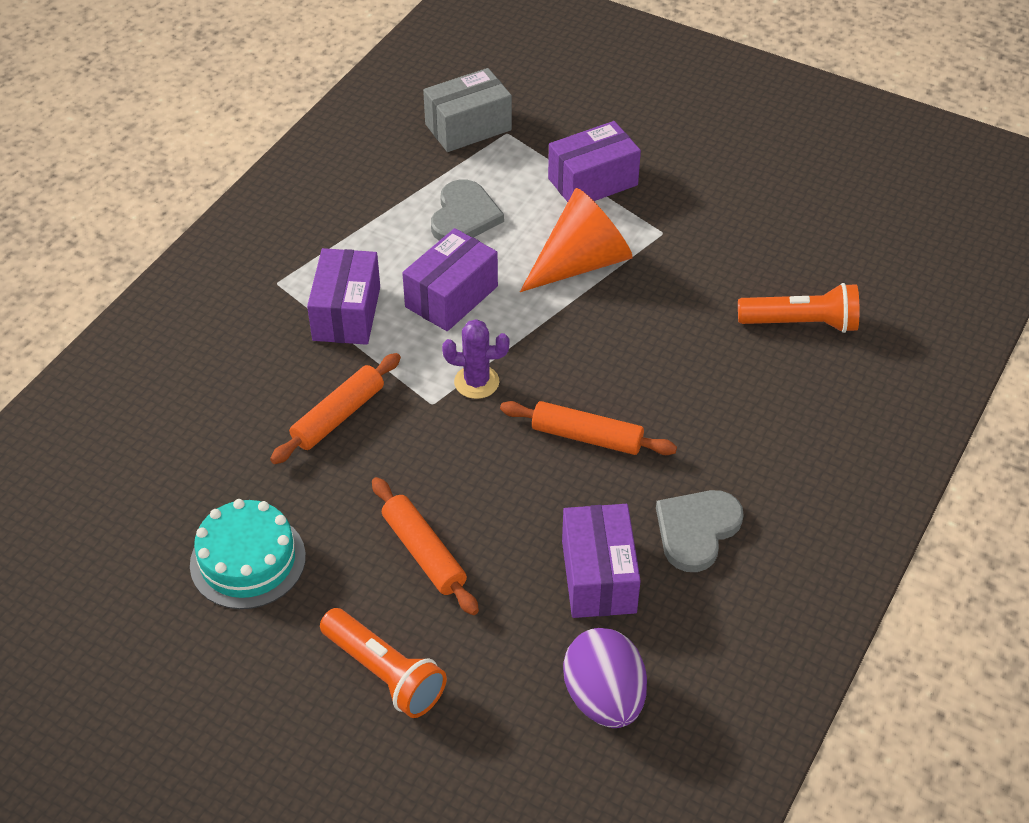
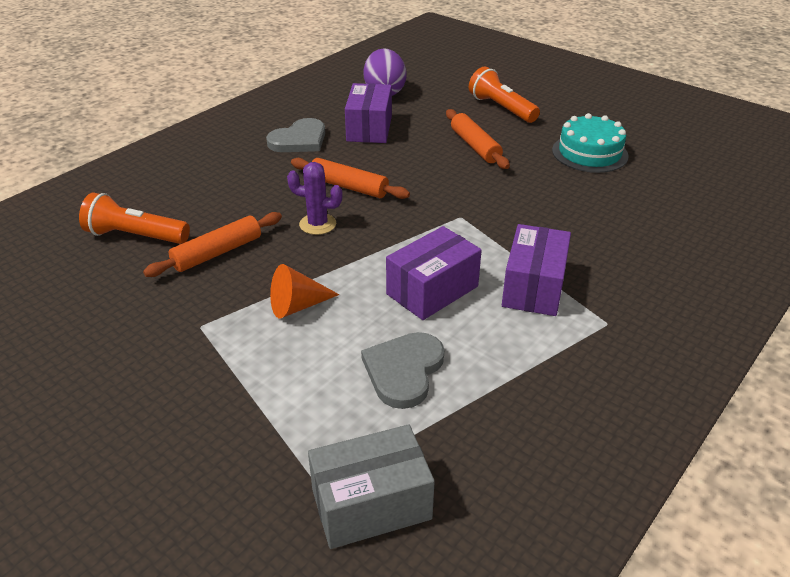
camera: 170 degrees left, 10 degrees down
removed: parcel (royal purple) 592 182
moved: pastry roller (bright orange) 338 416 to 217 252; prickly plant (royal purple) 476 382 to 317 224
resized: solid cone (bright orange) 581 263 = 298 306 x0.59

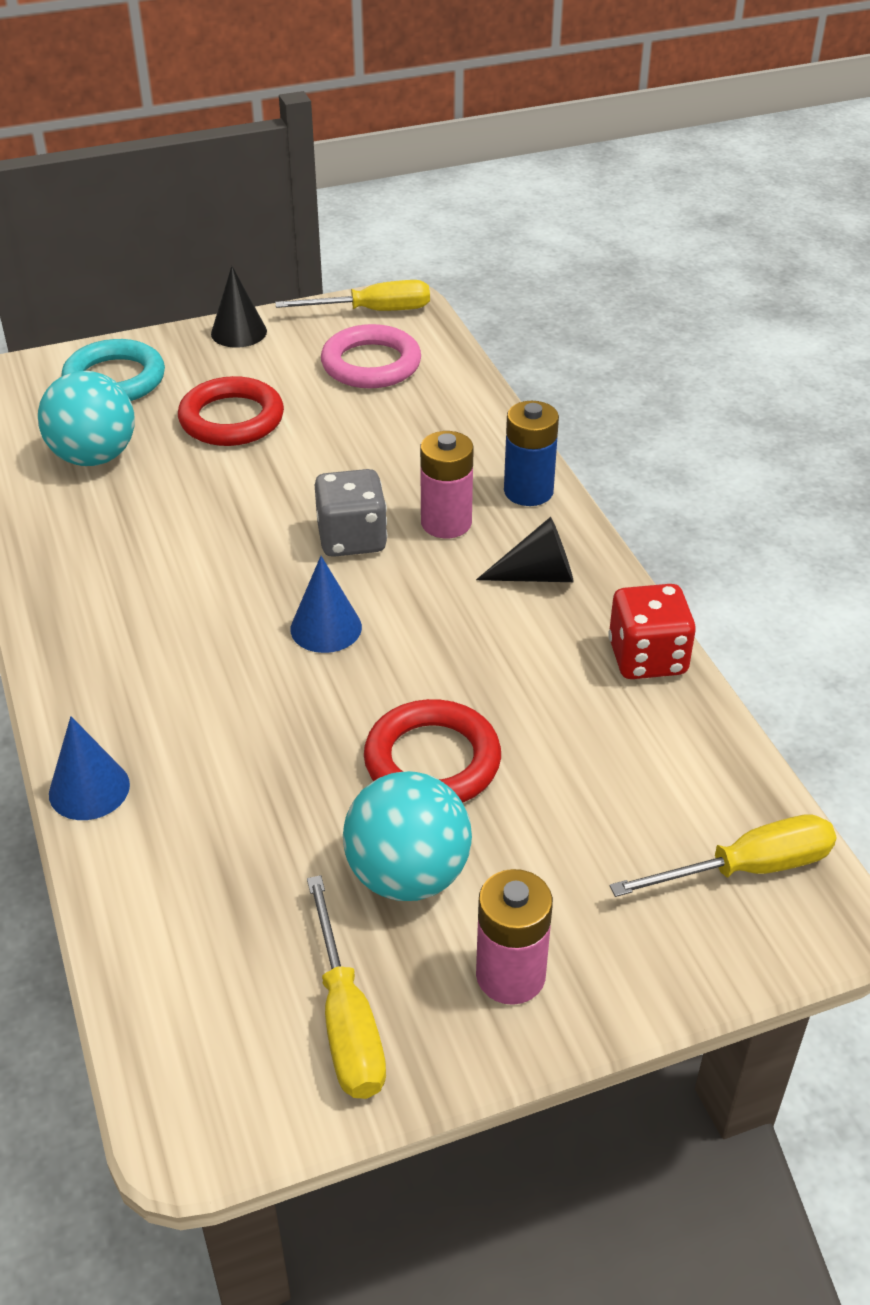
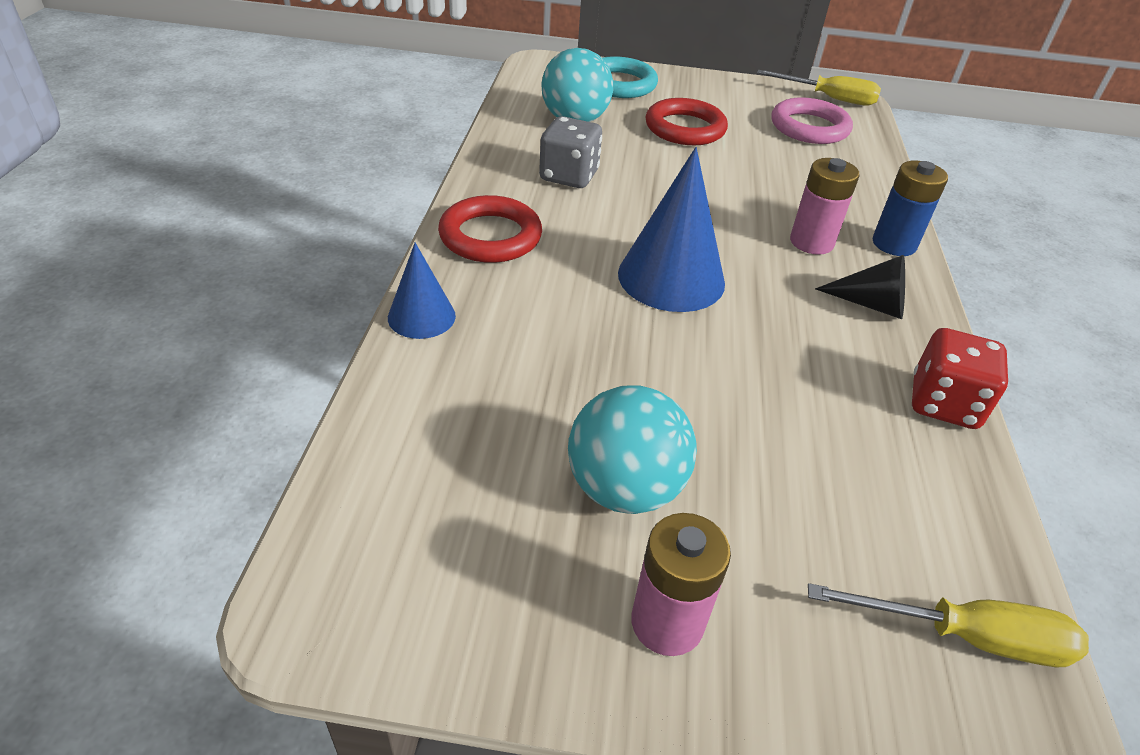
camera: 25 degrees right, 0 degrees up
removed: solid cone (black) 239 332; hand screwdriver (golden) 346 1020
moved: game die (ash-grey) 352 539 to 569 176; ring (red) 432 761 to 490 236
resized: solid cone (royal blue) 326 628 = 671 278 x1.75

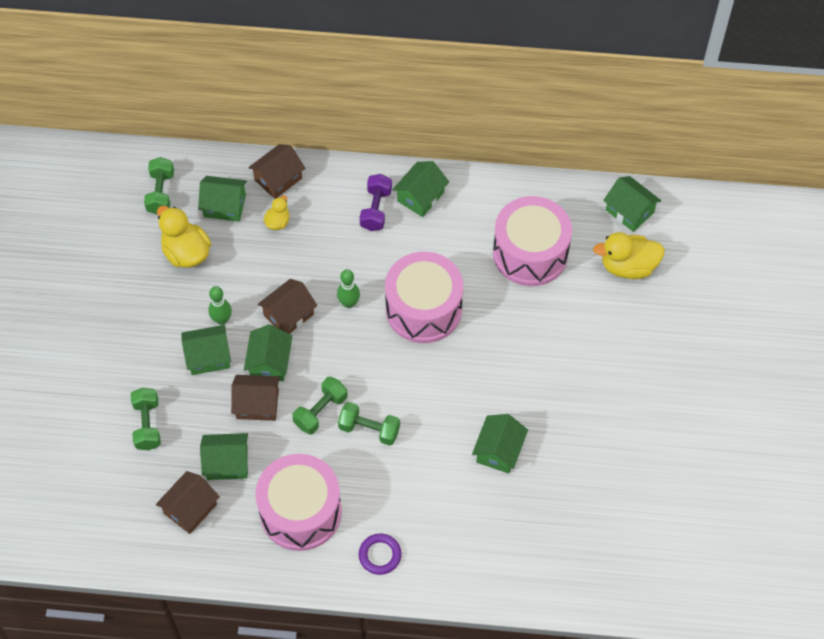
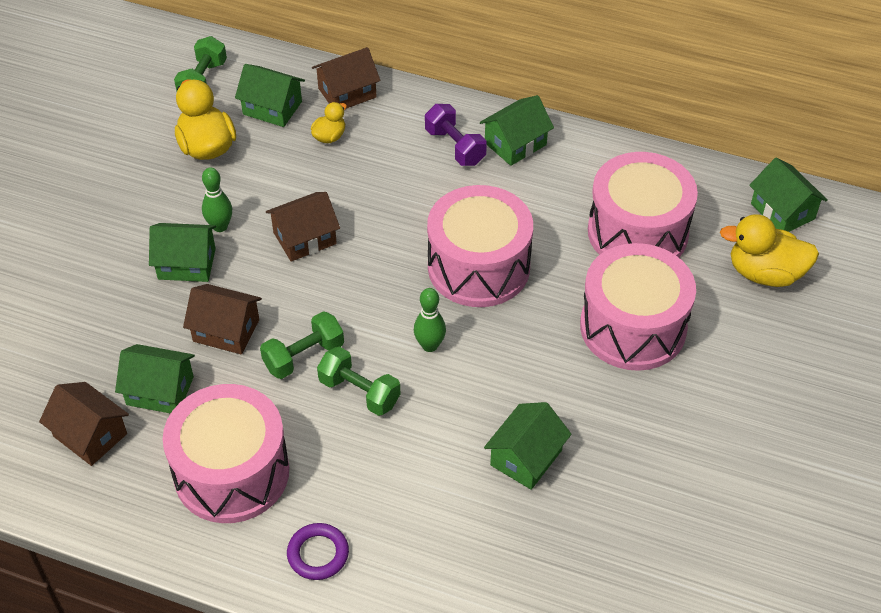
camera: 15 degrees right, 10 degrees down
removed: dumbbell (green) 147 425; house (green) 269 362
added: toy drum (rose-pink) 633 327
moved: tenpin (green) 349 303 to 430 345
turned: house (russet) 190 509 = 90 435 75 degrees clockwise; dumbbell (royal purple) 376 209 = 455 147 60 degrees counterclockwise

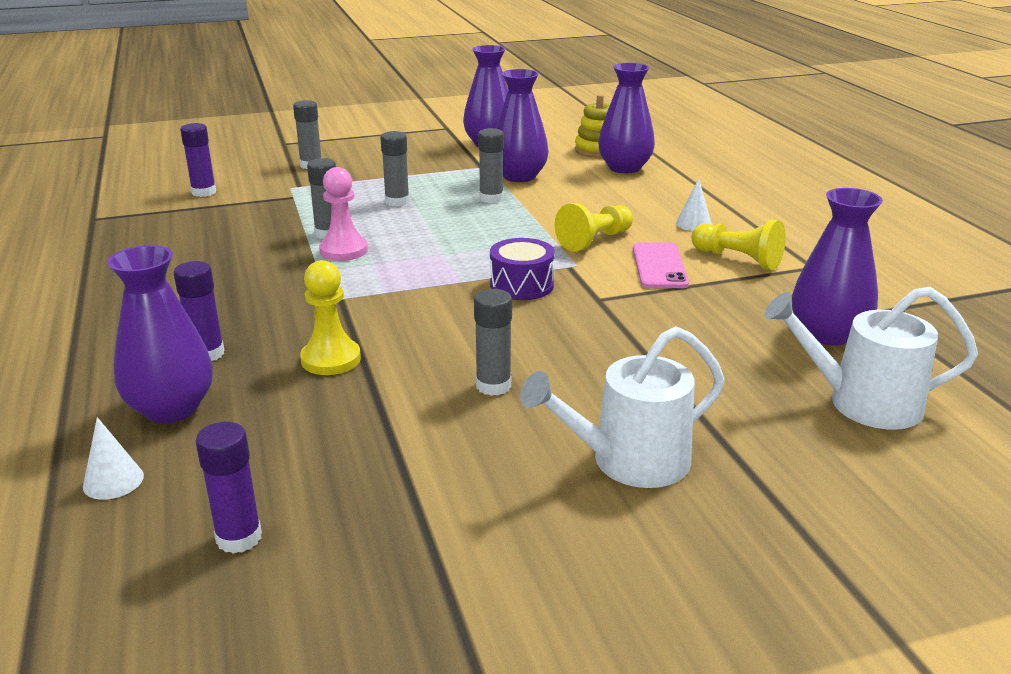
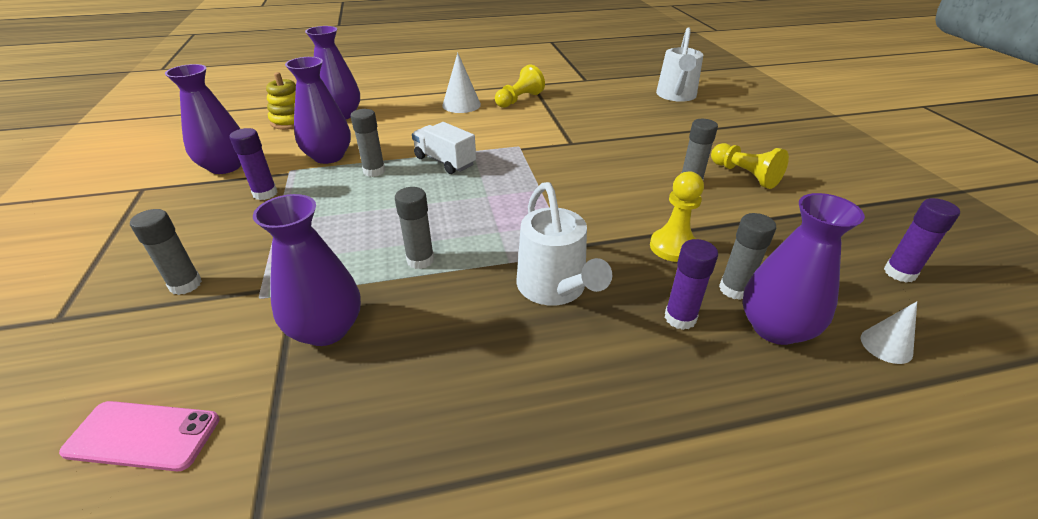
camera: 85 degrees left, 10 degrees up
removed: chess pawn (rose-pink) 343 250; toy drum (royal purple) 521 285
added: lorry (white) 445 161
moved: glue stick (royal purple) 204 192 to 265 193; glue stick (ash-grey) 397 202 to 734 289; sprinkling can (white) 630 461 to 554 288; chess pawn (golden) 594 240 to 744 175; mobile phone (rose-pink) 659 266 to 143 436; tall vase (royal purple) 827 334 to 326 329
resized: solid cone (white) 693 224 = 461 105 x1.59

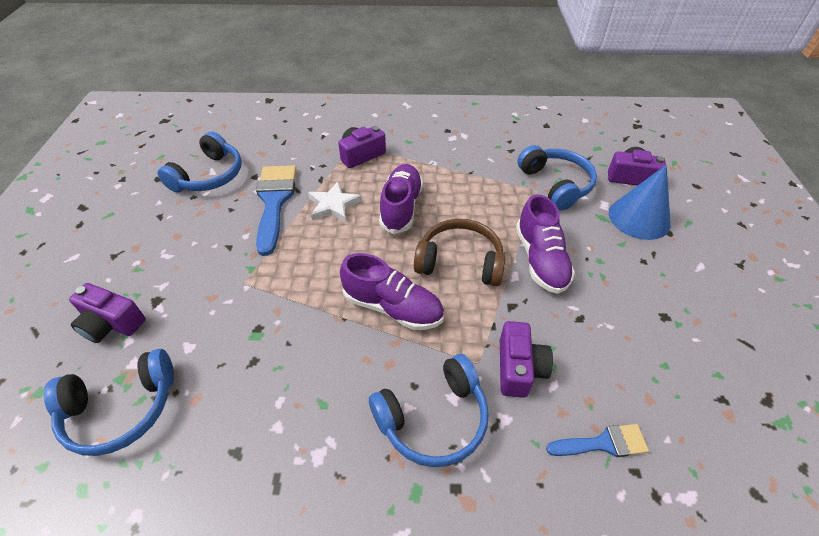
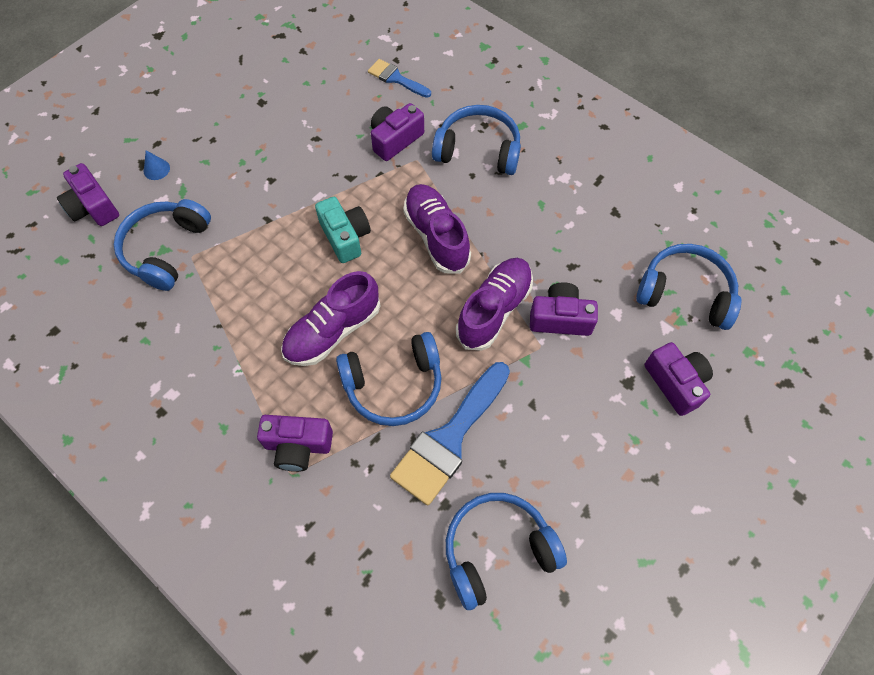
camera: 140 degrees left, 15 degrees up
added: camera (royal purple) 560 318
moved: lace-up shoe (royal purple) 540 260 to 494 310
replaced: five-pointed star (white) 333 205 to headset (royal blue) 394 385; headset (russet) 460 262 to camera (aqua) 345 237
resized: solid cone (royal blue) 639 218 = 156 169 x0.40

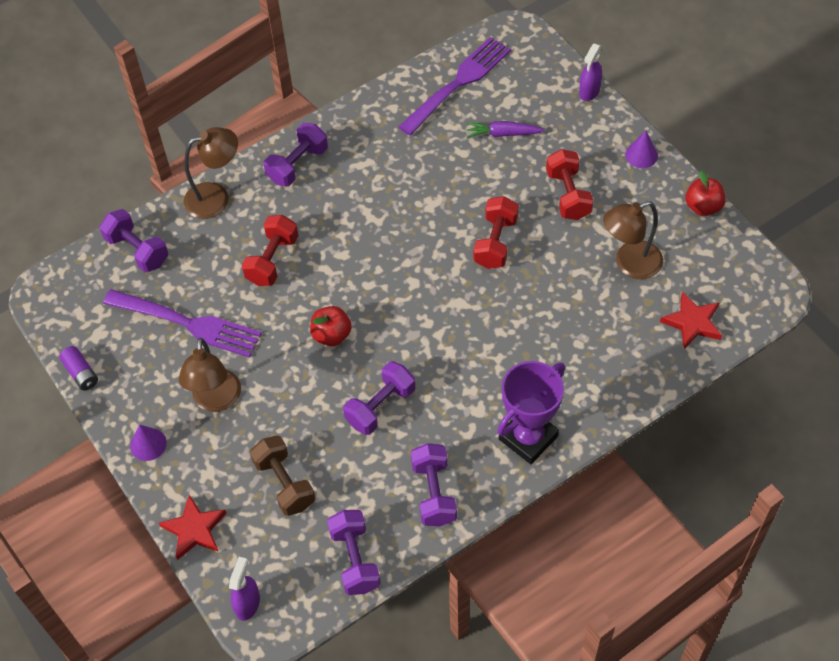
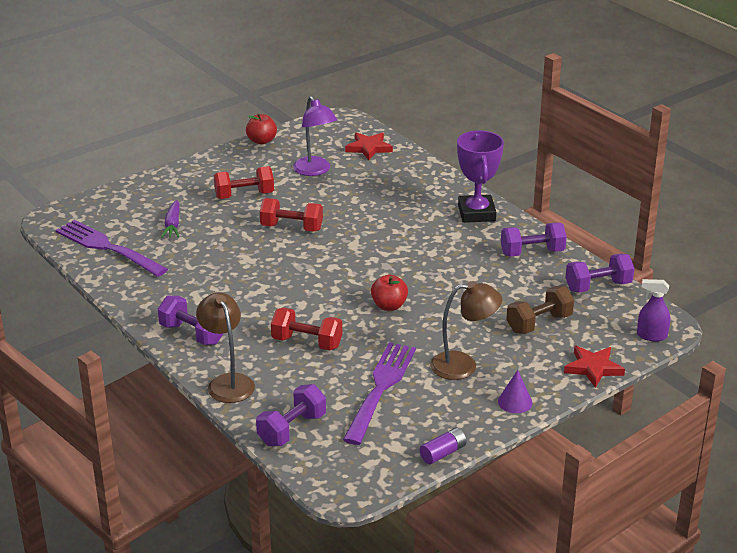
camera: 95 degrees left, 25 degrees down
removed: dumbbell (royal purple) 380 406; spray bottle (royal purple) 589 91; solid cone (royal purple) 641 155
recoloured: desk lamp (russet) 629 264 to desk lamp (royal purple) 315 171
turned: trophy (royal purple) 528 437 = 476 213 45 degrees clockwise

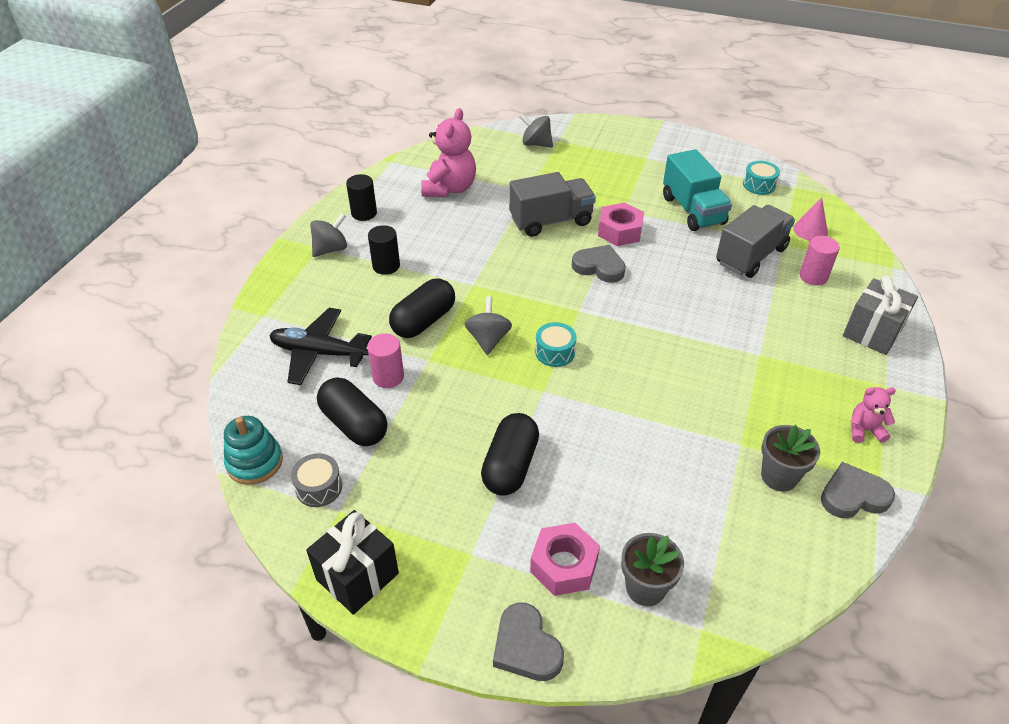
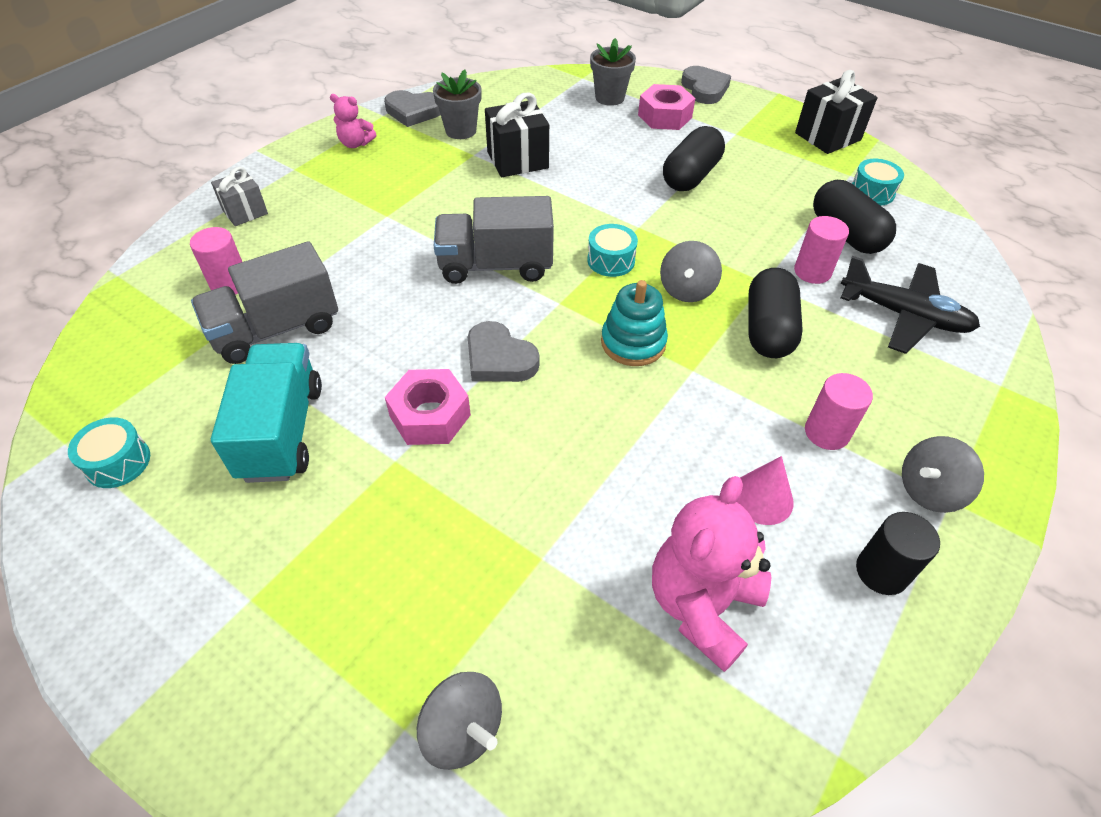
camera: 165 degrees left, 5 degrees up
added: wrapped gift (black) 517 160
moved: stacking toy (aqua) 254 462 to 633 343; lorry (ash-grey) 551 221 to 495 265; solid cone (rose-pink) 810 230 to 762 498
recoloured: toy drum (ash-grey) 319 487 to toy drum (aqua) 872 192; cylinder (black) 386 266 to cylinder (rose-pink) 826 432
turned: pill shape (black) 423 321 = 768 330 45 degrees counterclockwise
resized: wrapped gift (ash-grey) 872 332 = 245 212 x0.64

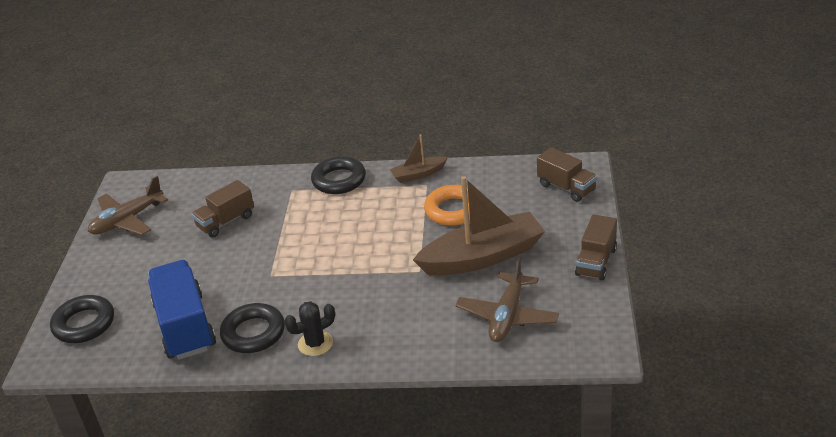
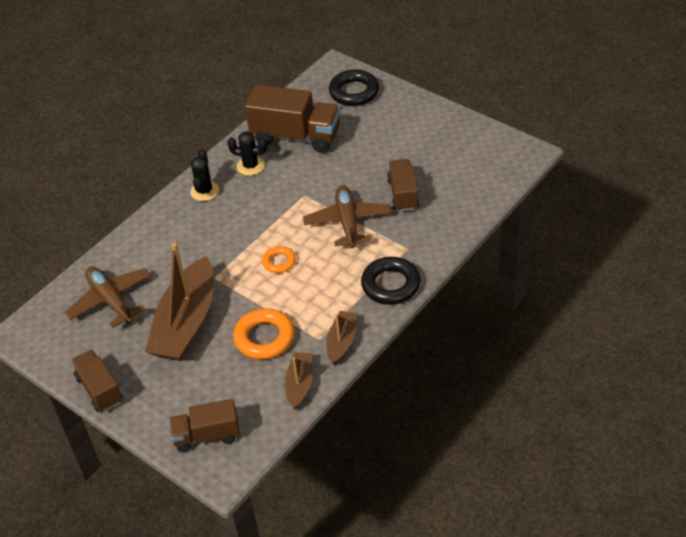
camera: 125 degrees right, 10 degrees up
added: ring (bright orange) 279 262; boat (russet) 299 384
moved: toy plane (russet) 127 220 to 348 222
replaced: ring (black) 253 333 to prickly plant (black) 250 166
recoloured: lorry (royal blue) 185 326 to lorry (russet) 296 136

